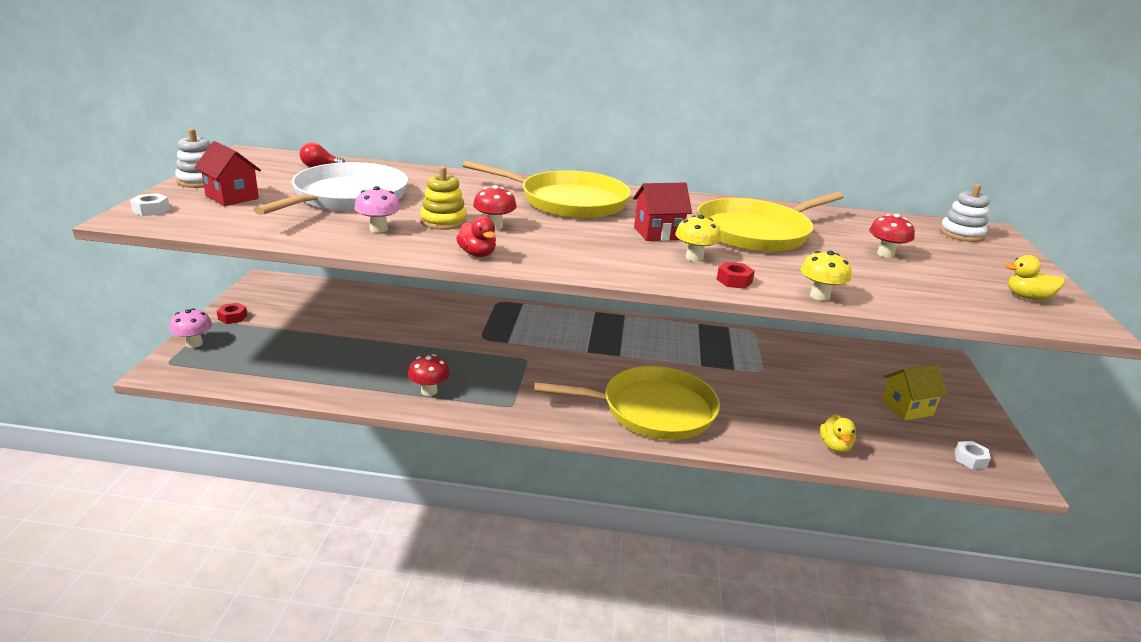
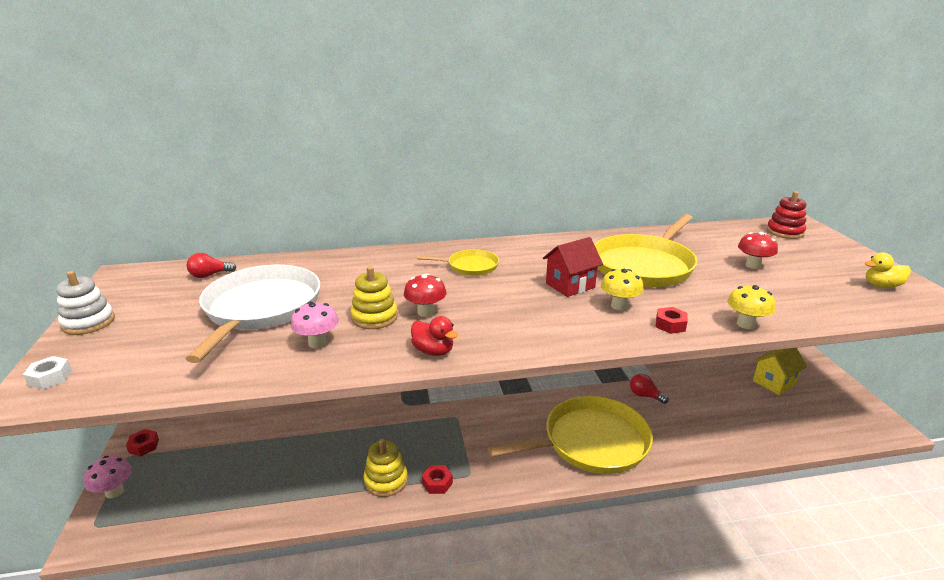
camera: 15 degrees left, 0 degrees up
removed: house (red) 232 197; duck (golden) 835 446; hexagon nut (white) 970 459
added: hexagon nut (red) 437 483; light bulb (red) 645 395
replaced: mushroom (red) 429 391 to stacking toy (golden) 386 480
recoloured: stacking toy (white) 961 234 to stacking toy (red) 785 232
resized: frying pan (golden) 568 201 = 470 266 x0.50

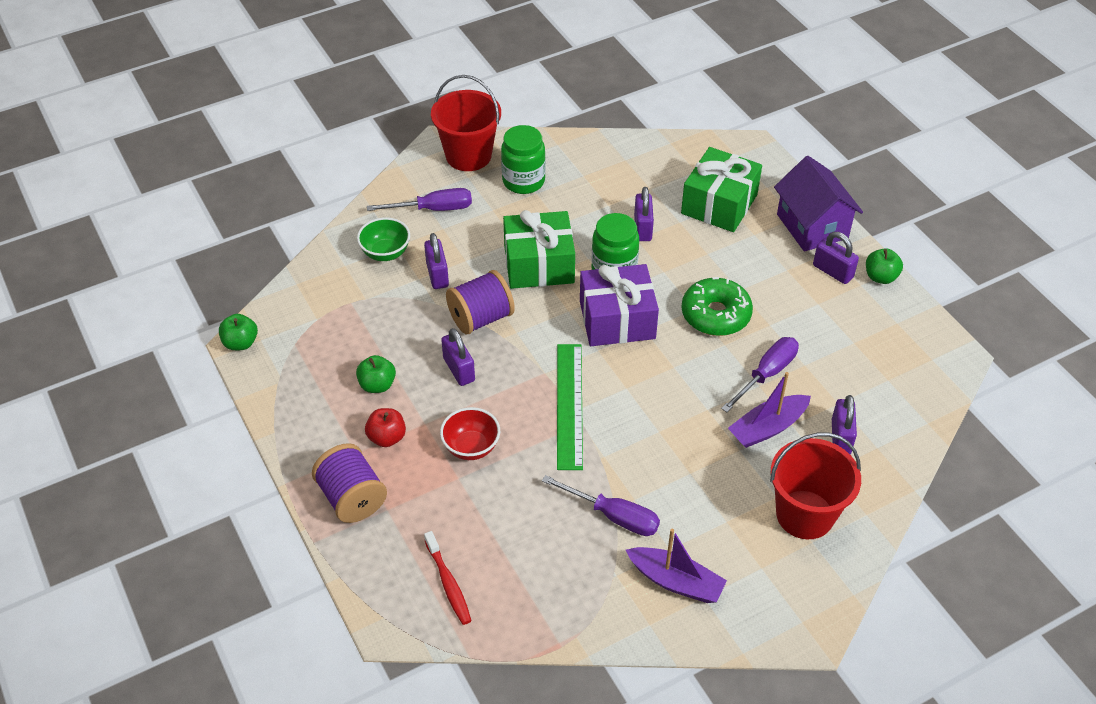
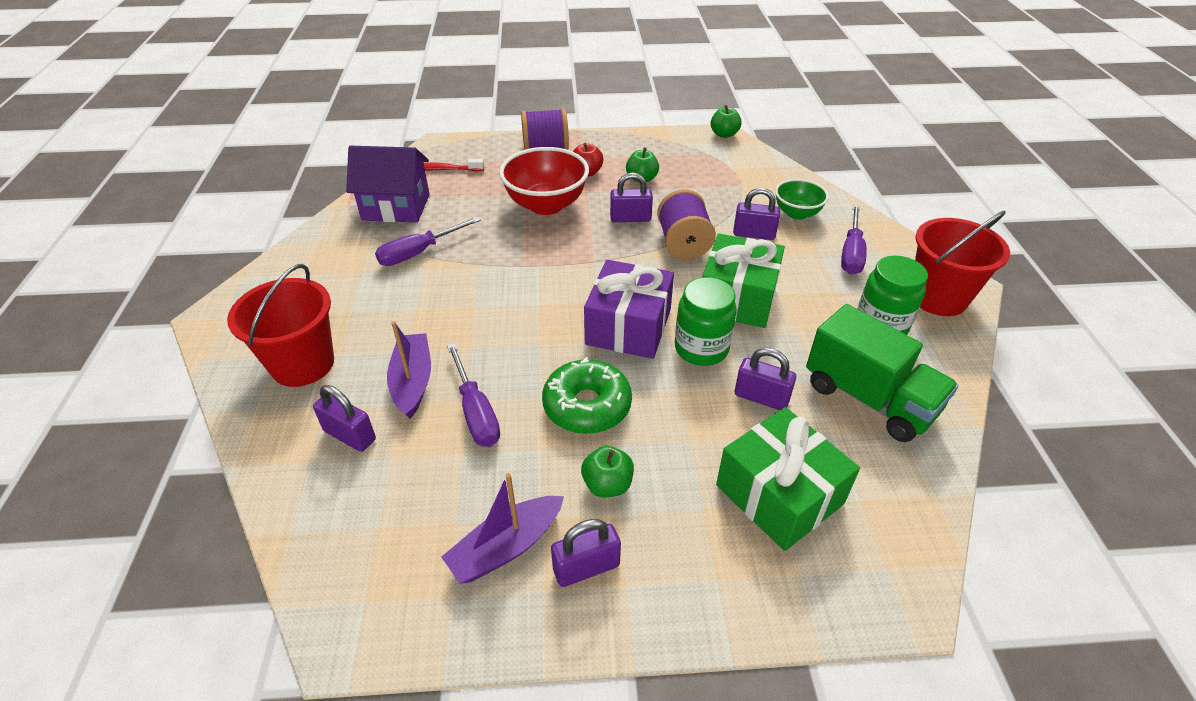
camera: 115 degrees right, 5 degrees down
removed: straightedge (green) 569 405
added: lorry (green) 869 398
moved: boat (royal purple) 676 581 to 506 547; house (royal purple) 812 226 to 396 207; toy apple (green) 880 277 to 607 485
resized: serving bowl (red) 471 447 = 546 205 x1.70

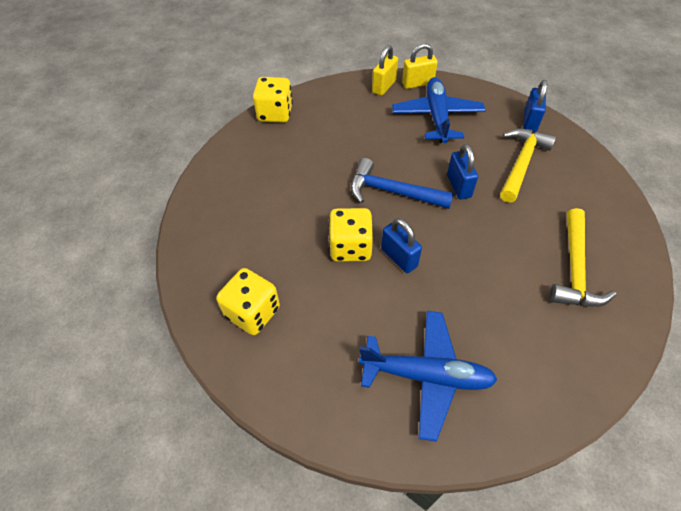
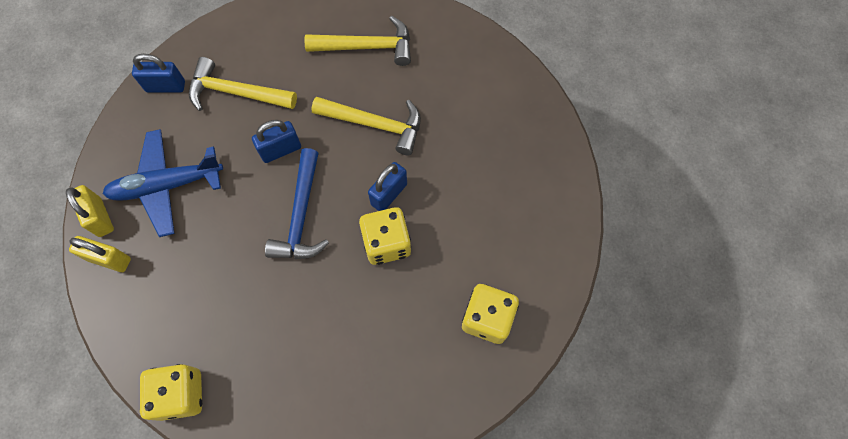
camera: 105 degrees left, 15 degrees up
removed: toy plane (royal blue) 426 375
added: claw hammer (golden) 375 124

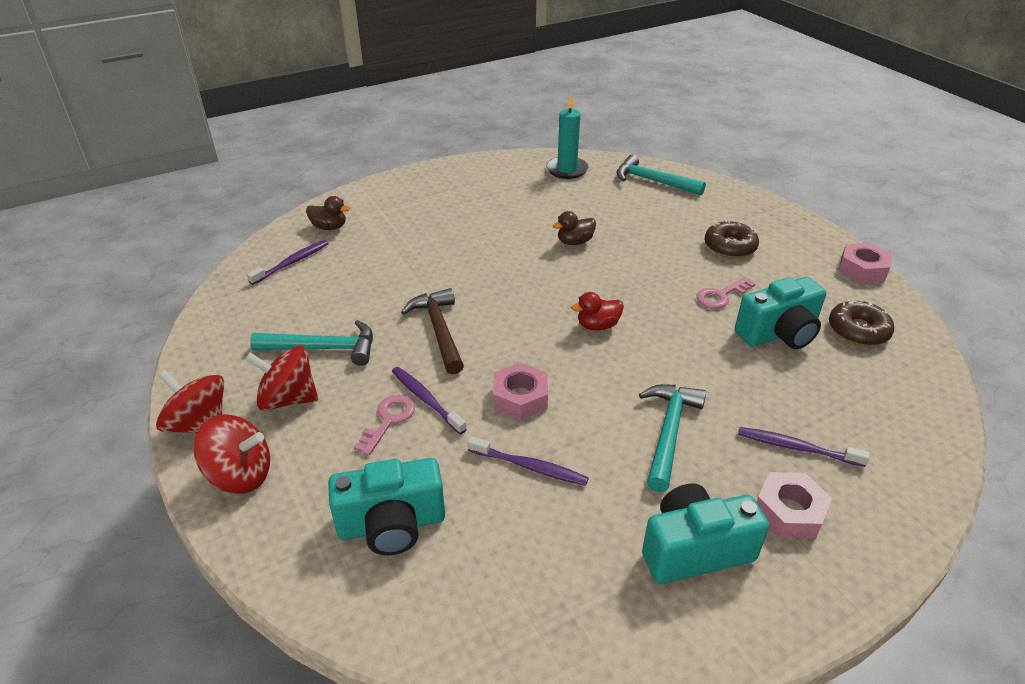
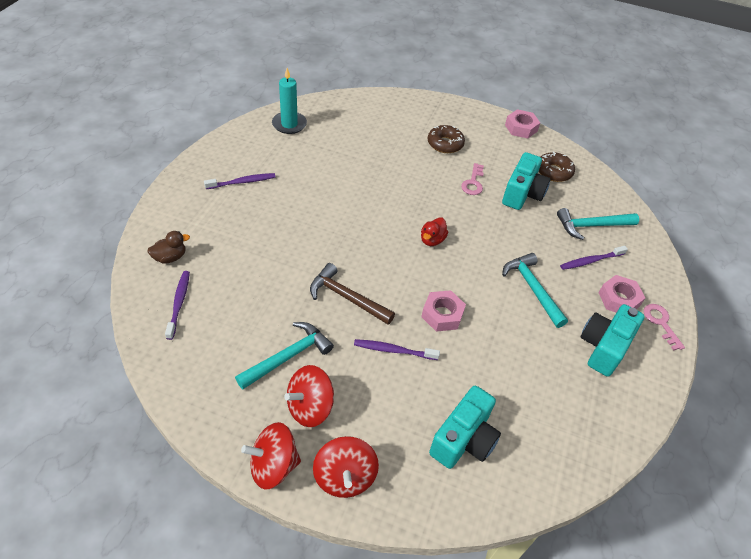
camera: 45 degrees left, 10 degrees up
removed: duck (russet) 575 242
moved: latchkey (rose-pink) 388 420 to 660 323; tooth brush (royal purple) 530 467 to 242 182; claw hammer (aqua) 653 181 to 592 226
turned: spinning top (red) 240 475 = 345 477 120 degrees clockwise

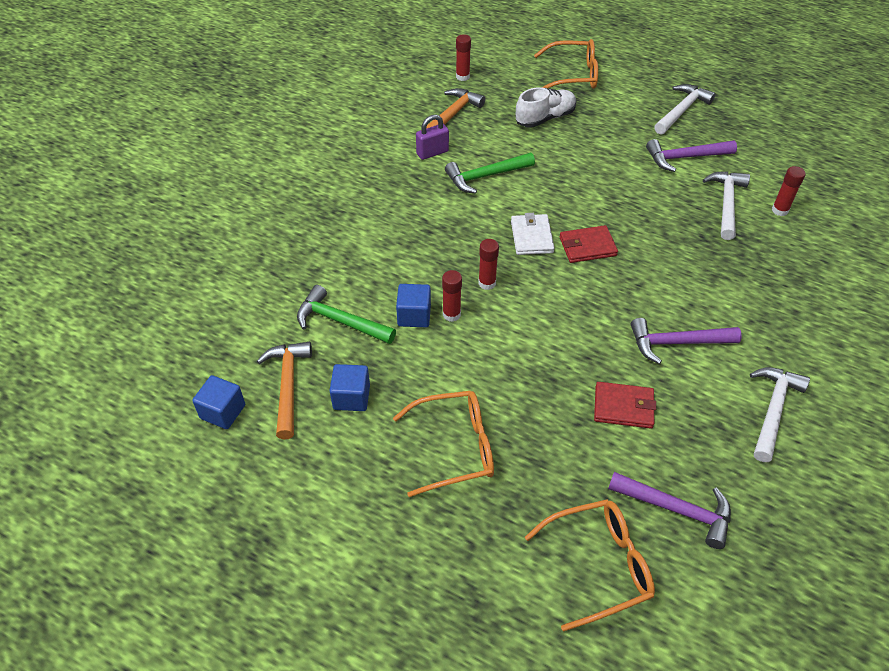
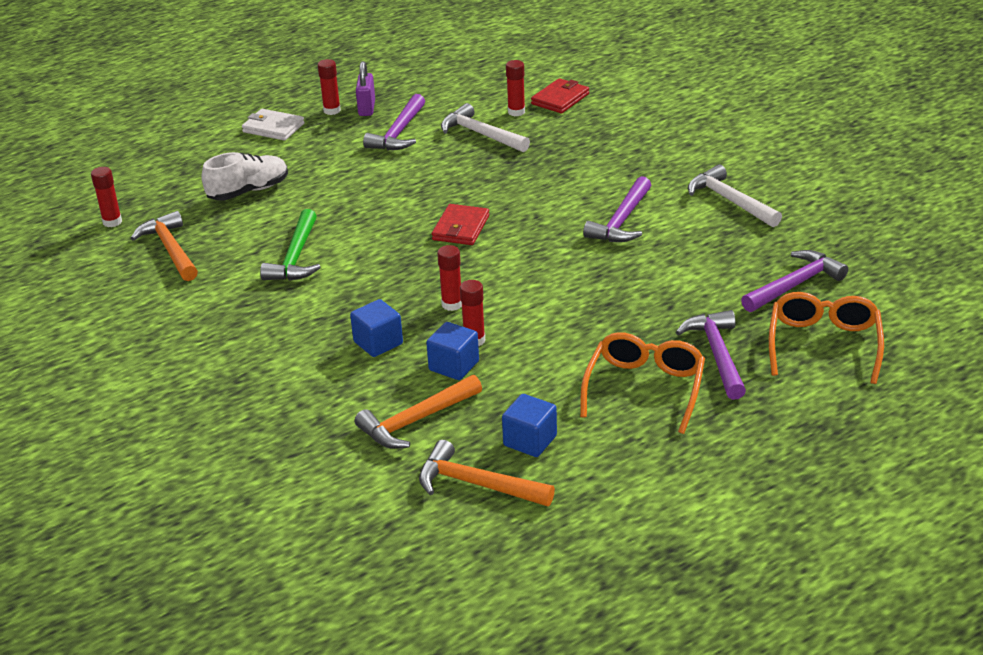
camera: 60 degrees left, 15 degrees down
removed: spectacles (bright orange) 573 75
added: claw hammer (royal purple) 717 354
moved: solid cube (royal blue) 223 412 to 378 343; lock (royal purple) 432 152 to 366 108; wallet (white) 531 237 to 273 128; wallet (red) 623 407 to 560 99
replaced: claw hammer (white) 682 110 to glue stick (red) 332 110
recoloured: claw hammer (green) 340 321 to claw hammer (bright orange) 415 421
turned: lace-up shoe (white) 545 118 = 248 191 60 degrees clockwise

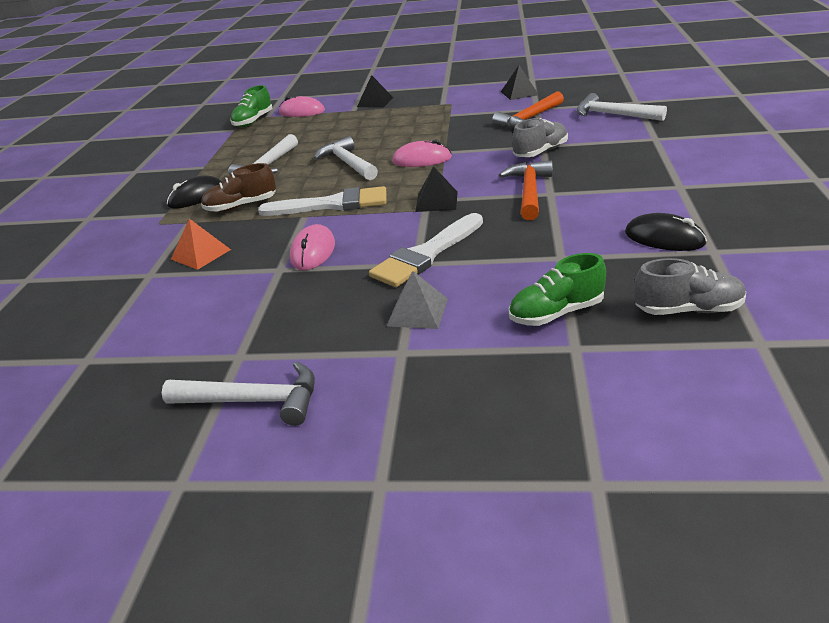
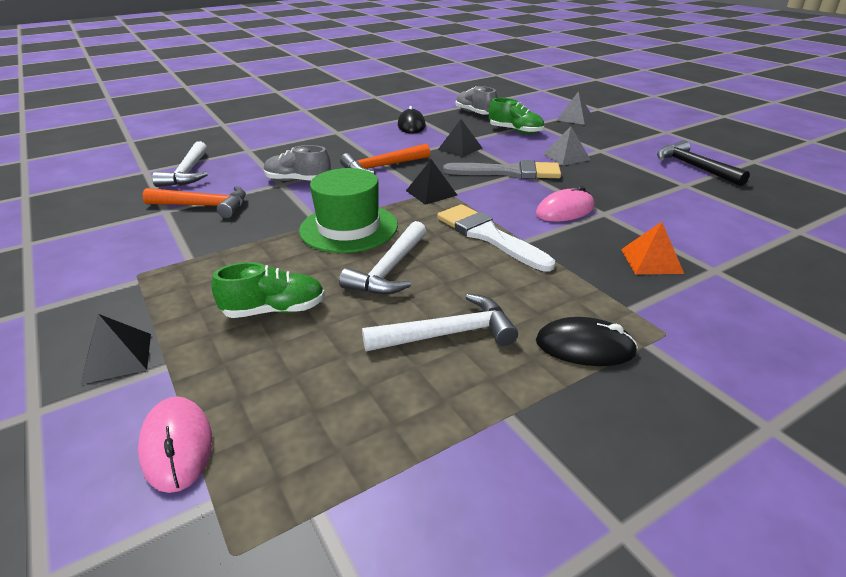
camera: 130 degrees left, 0 degrees up
removed: lace-up shoe (russet) 241 206
added: pyramid shape (ash-grey) 574 118
moved: lace-up shoe (green) 253 121 to 274 310; pyramid shape (black) 519 93 to 460 148
replaced: mouse (rose-pink) 422 159 to tall hat (green) 349 228
recoloured: claw hammer (white) 254 401 to claw hammer (black) 694 167; brush (white) 426 254 to brush (ash-grey) 509 172

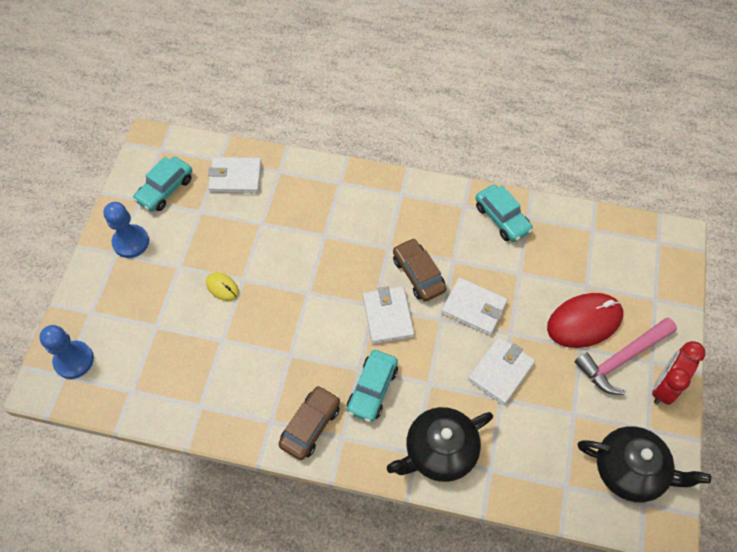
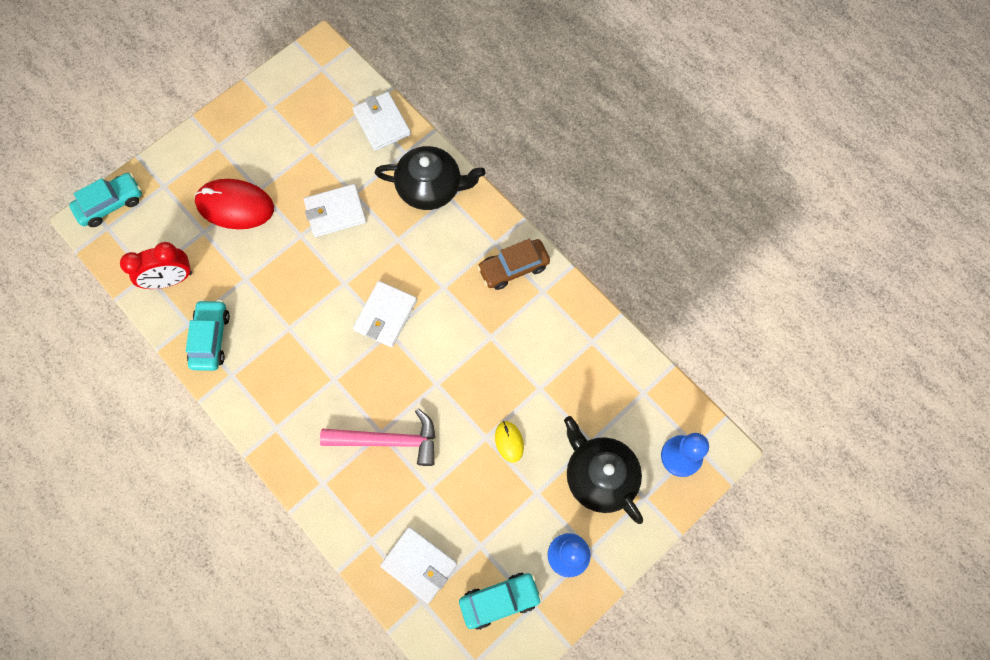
camera: 145 degrees left, 10 degrees up
removed: car (russet) 418 274
moved: car (aqua) 372 389 to 111 204; wallet (white) 474 308 to 382 123; claw hammer (rose-pink) 622 358 to 388 440; china teapot (black) 630 470 to 599 475; alarm clock (red) 664 386 to 171 280

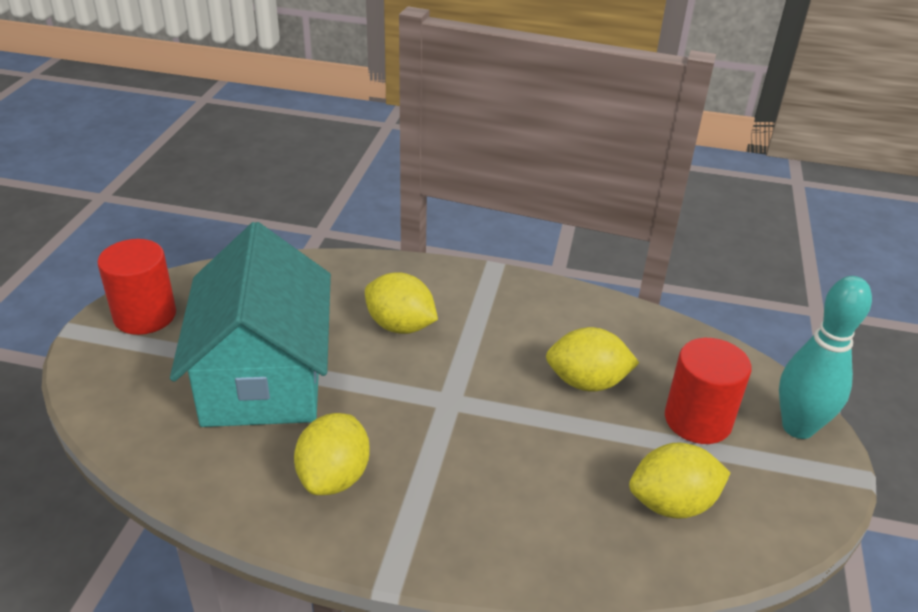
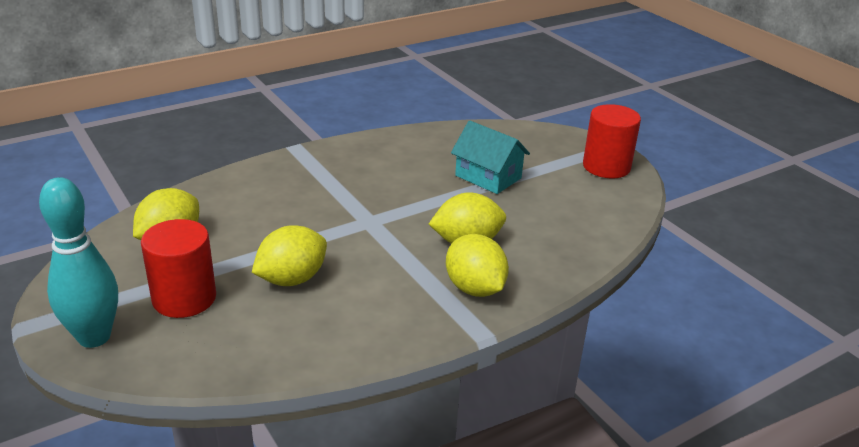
camera: 135 degrees right, 5 degrees down
moved: lemon (golden) 334 477 to 474 288
resized: house (aqua) 263 376 = 488 177 x0.51

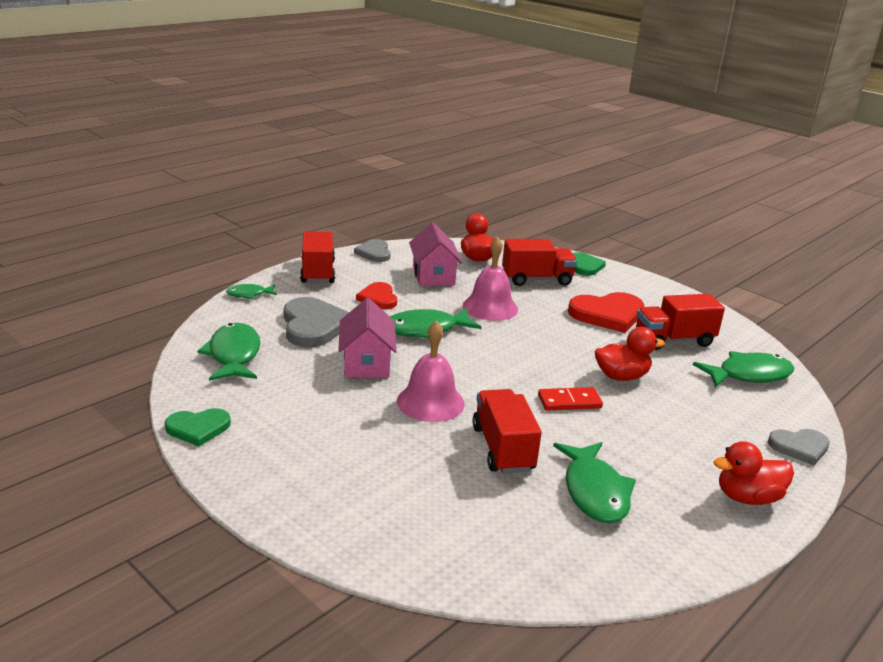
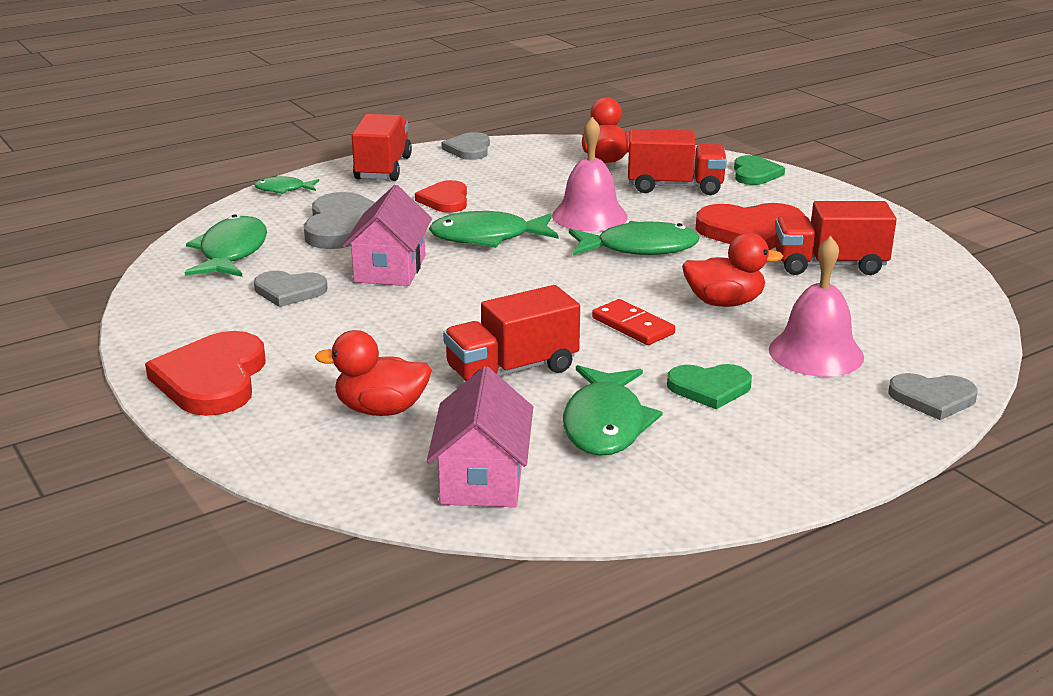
camera: 15 degrees right, 0 degrees up
added: heart shape (red) 212 379; heart shape (ash-grey) 289 291
moved: heart shape (green) 198 428 to 709 388; bell (rose-pink) 430 402 to 816 353; house (rose-pink) 433 275 to 482 478; fish (green) 749 375 to 639 248; duck (red) 747 497 to 381 409
turned: lorry (red) 503 448 = 512 370 120 degrees counterclockwise; domino piece (red) 569 401 = 633 326 45 degrees clockwise

